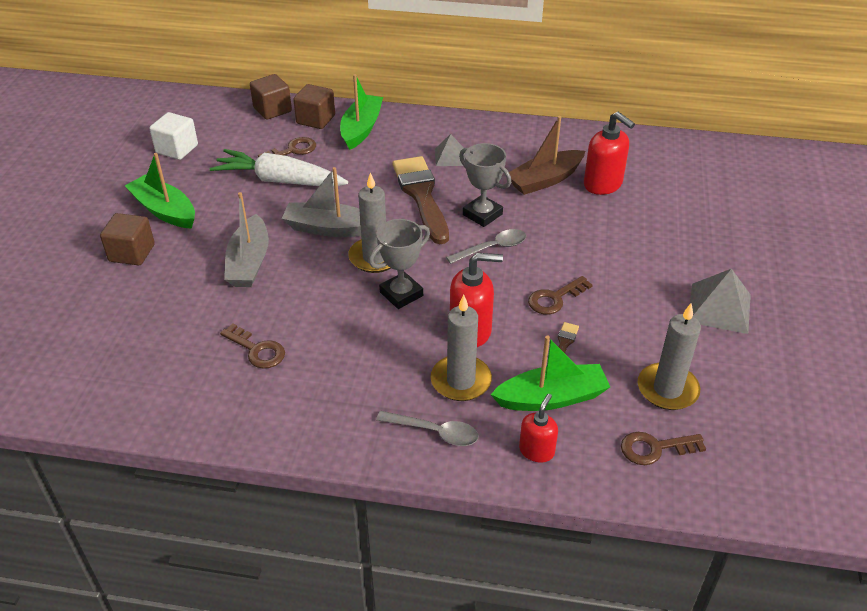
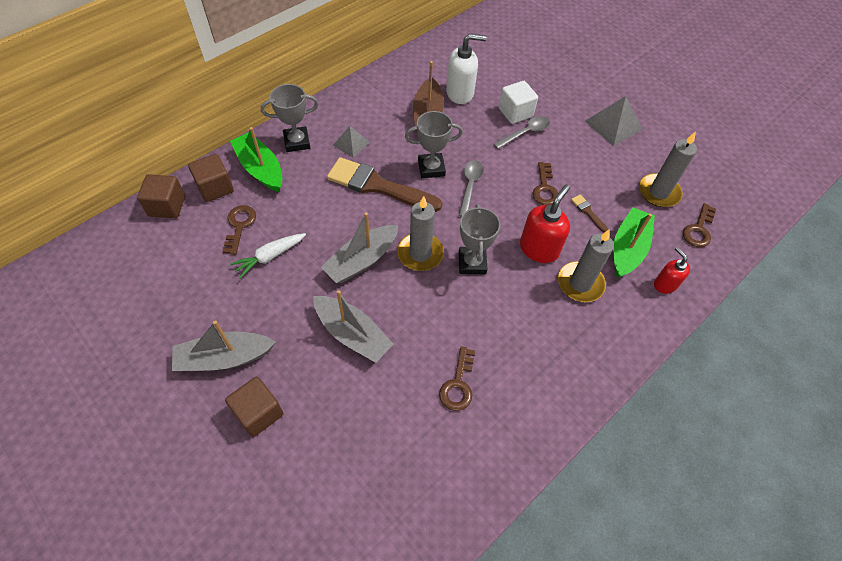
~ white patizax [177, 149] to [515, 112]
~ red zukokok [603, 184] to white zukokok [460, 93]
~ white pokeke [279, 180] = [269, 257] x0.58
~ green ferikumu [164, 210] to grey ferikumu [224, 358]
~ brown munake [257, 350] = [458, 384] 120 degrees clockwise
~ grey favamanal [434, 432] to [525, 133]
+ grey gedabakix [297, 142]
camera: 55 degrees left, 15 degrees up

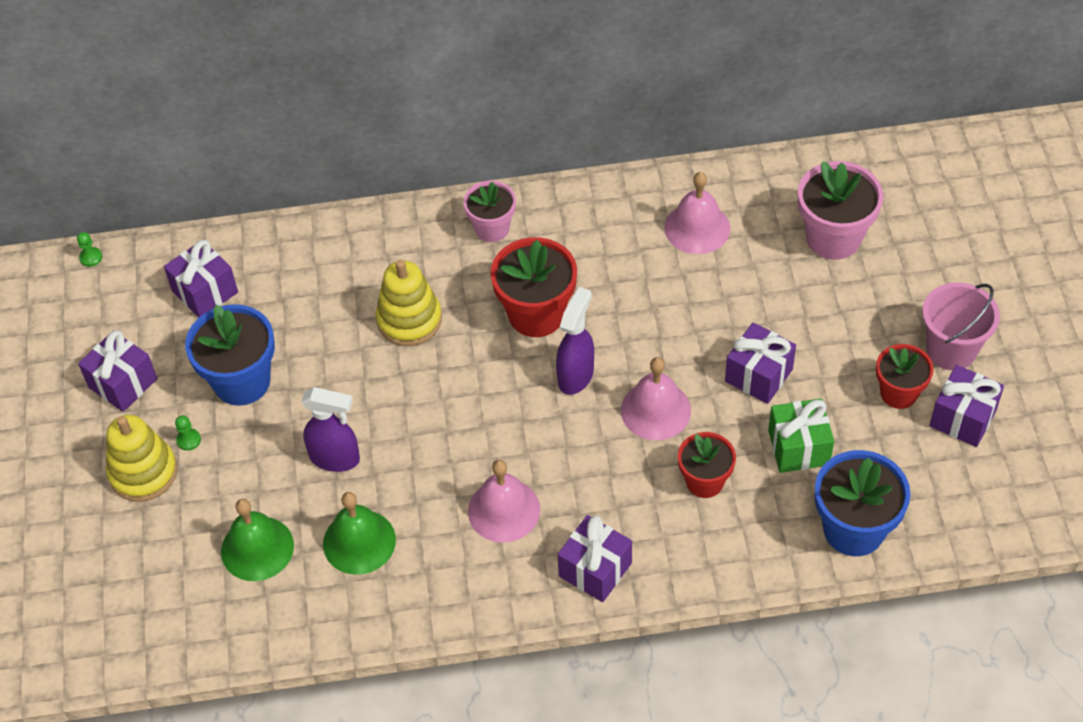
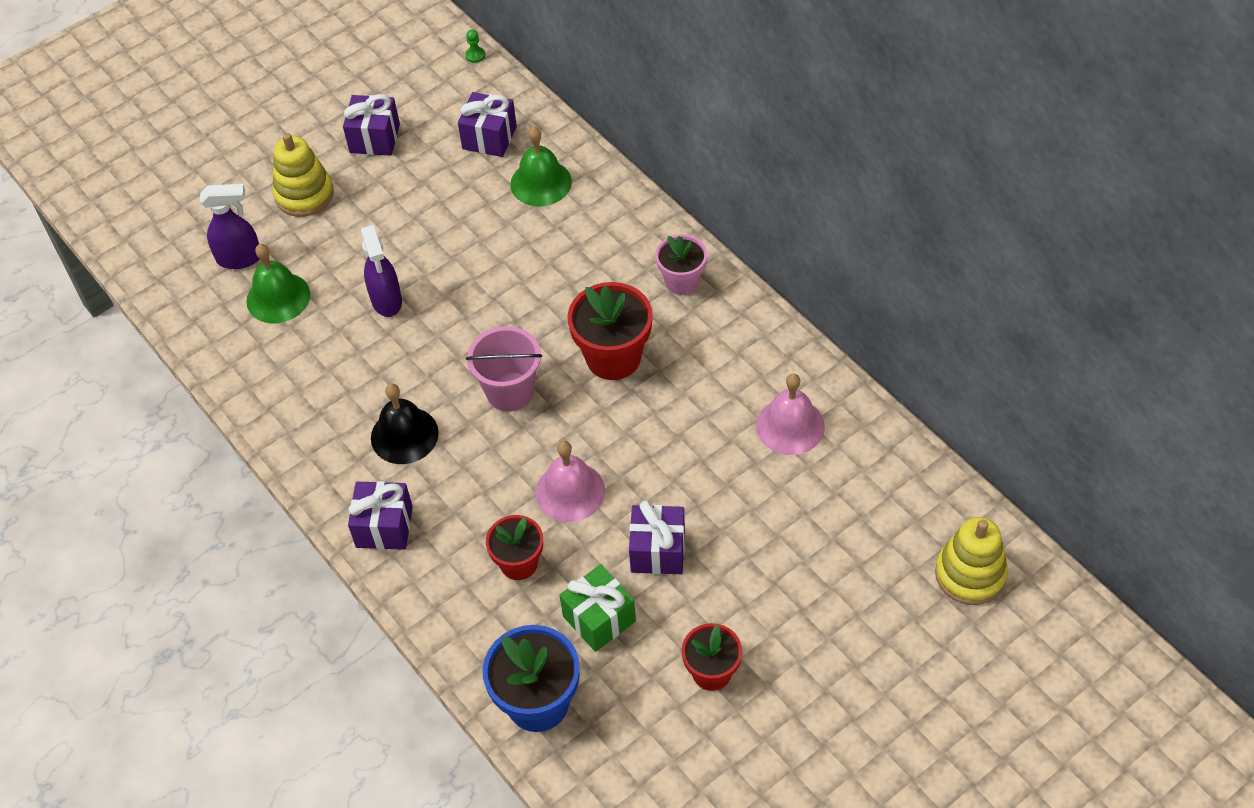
- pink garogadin [833, 238]
~ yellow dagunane [409, 320] to [970, 574]
~ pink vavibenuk [951, 350] to [510, 391]
~ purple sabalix [576, 375] to [240, 258]
- blue garogadin [242, 381]
- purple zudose [962, 418]
- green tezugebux [189, 440]
~ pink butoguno [504, 510] to black butoguno [404, 435]
~ green butoguno [359, 541] to [541, 183]
camera: 60 degrees right, 0 degrees up

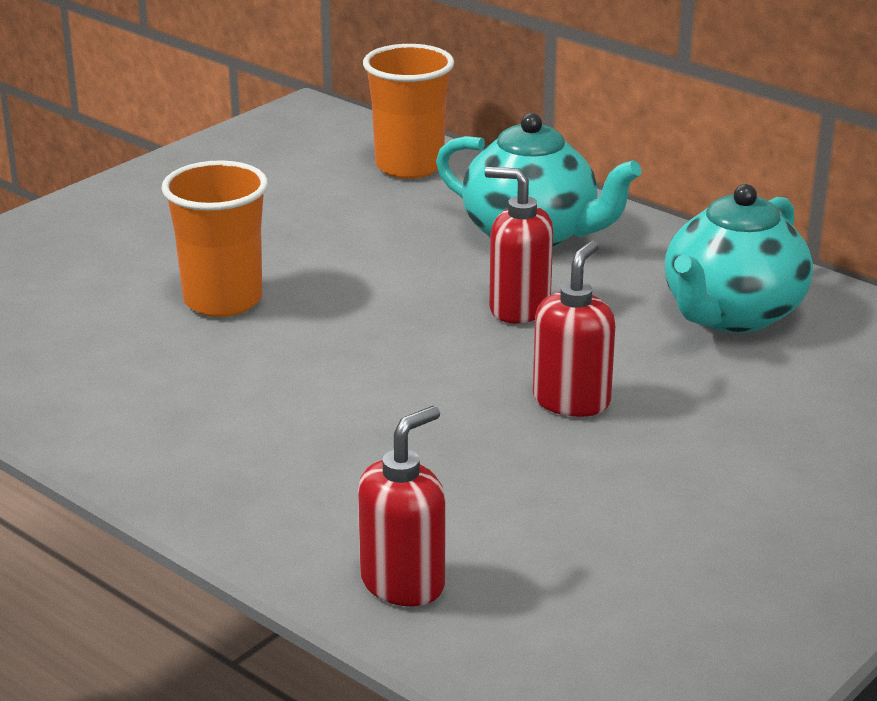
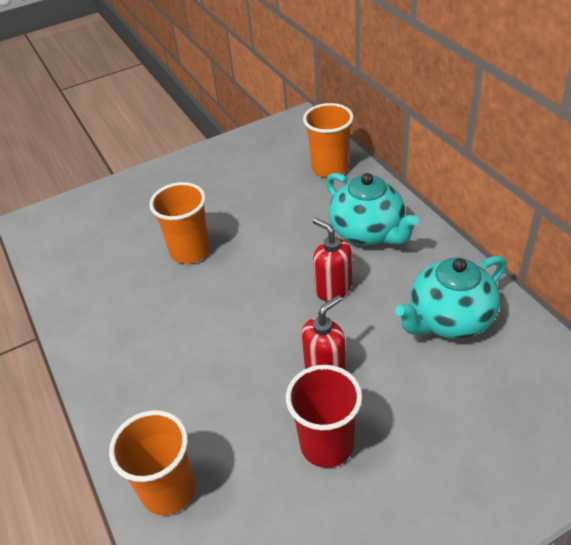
~ red zukokok [403, 583] to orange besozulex [168, 490]
+ red besozulex [327, 445]
camera: 25 degrees right, 15 degrees up

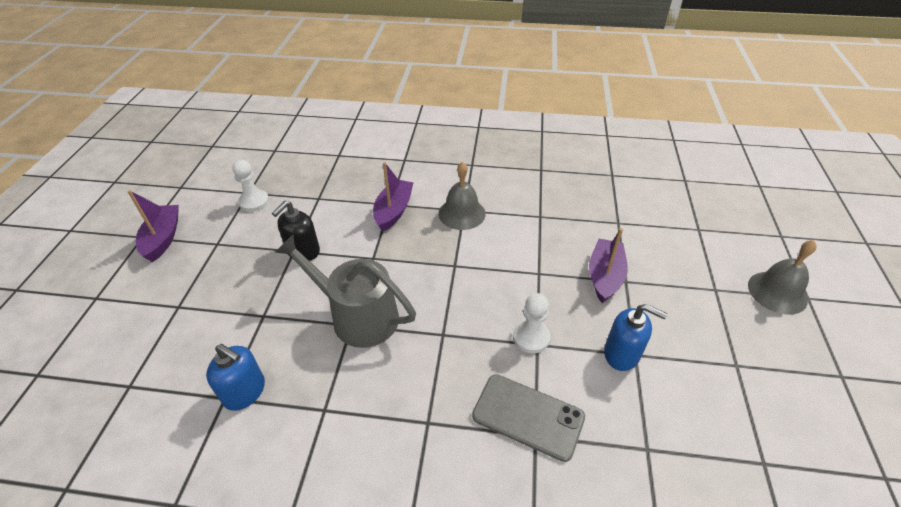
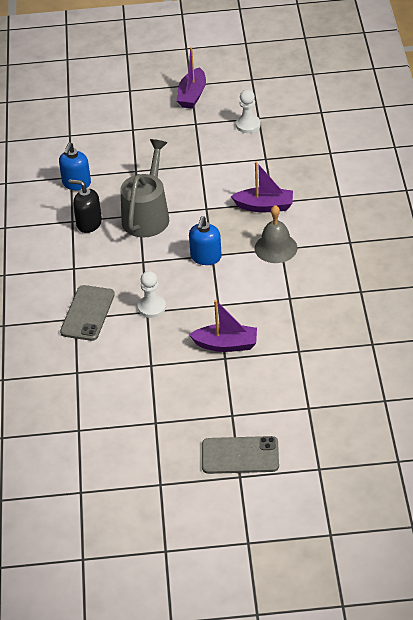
~ purple ferikumu [163, 238] = [192, 95] 120 degrees clockwise
~ black zukokok [303, 251] to [89, 223]
~ grey butoguno [777, 292] to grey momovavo [240, 455]
~ blue zukokok [622, 354] to [206, 257]
camera: 80 degrees right, 0 degrees up

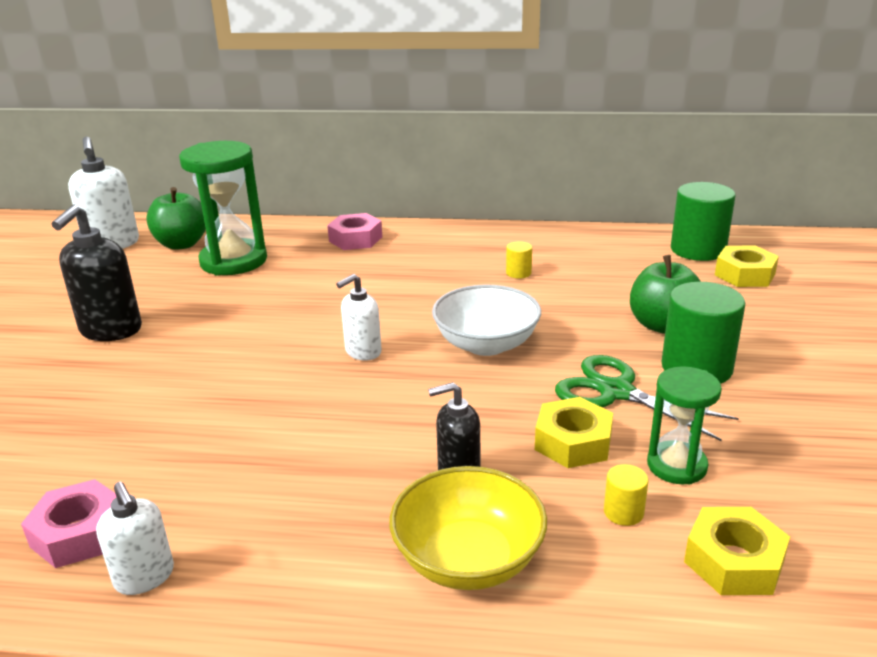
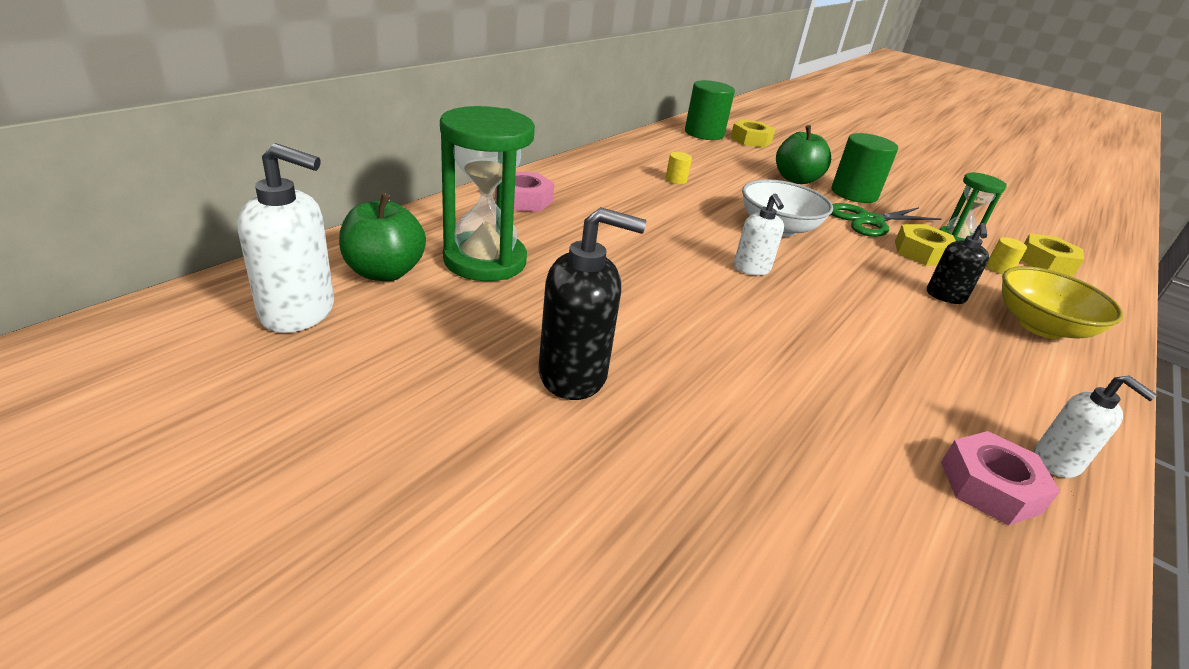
~ black zukokok [110, 330] = [573, 375] 45 degrees counterclockwise
~ white zukokok [144, 577] = [1057, 462] 60 degrees clockwise
camera: 65 degrees left, 5 degrees up

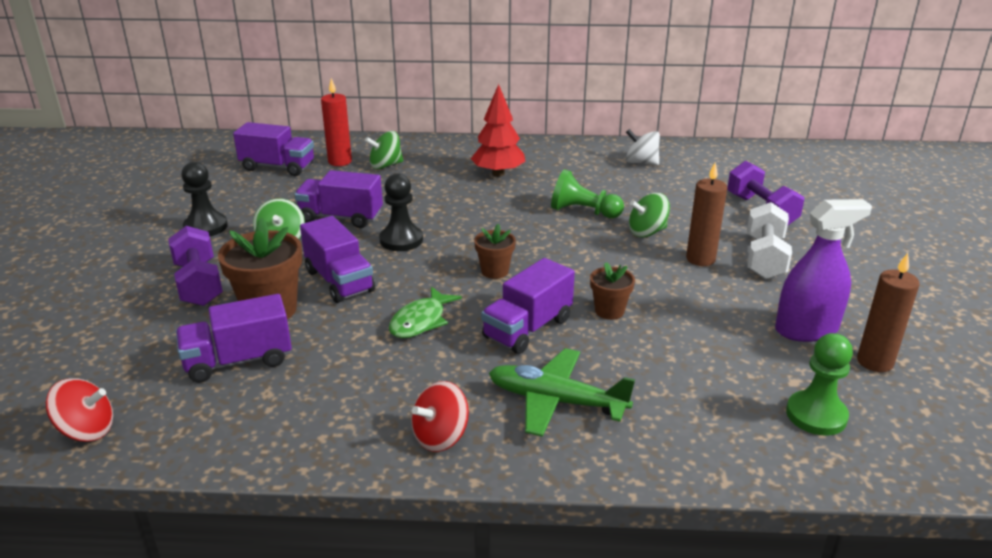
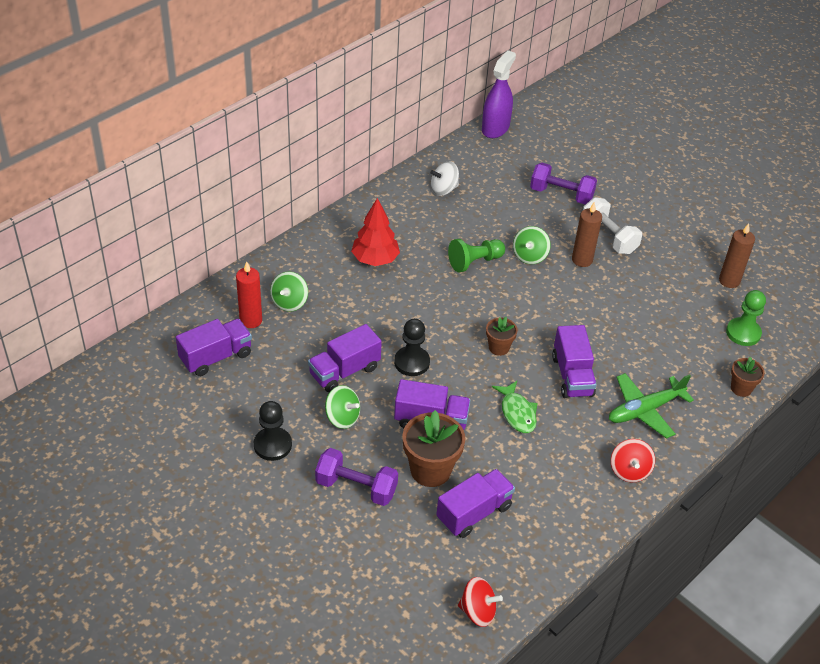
~ purple sabalix [806, 329] to [495, 128]
~ brown garogadin [609, 311] to [741, 388]
~ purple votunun [238, 361] = [474, 513] 150 degrees counterclockwise
~ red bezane [87, 430] = [478, 611] 60 degrees clockwise
camera: 50 degrees left, 15 degrees up

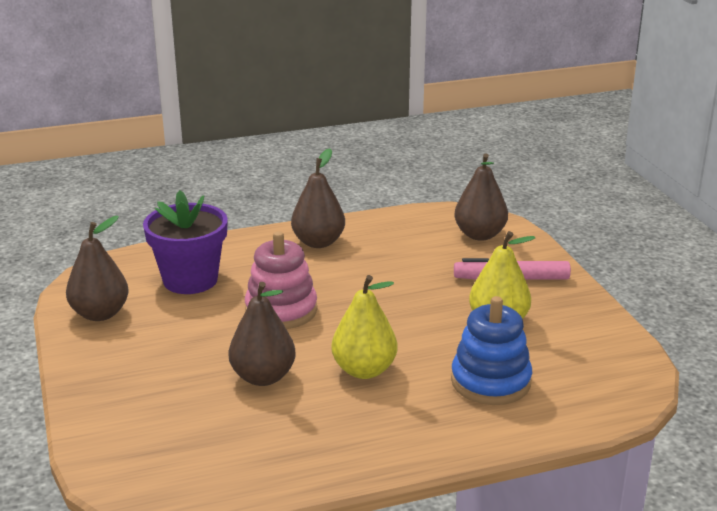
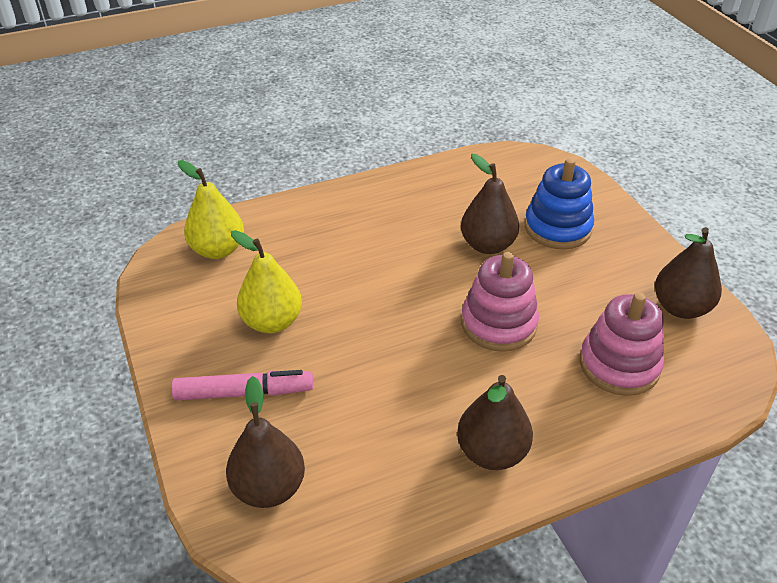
~ purple garogadin [190, 280] to pink dagunane [619, 365]
~ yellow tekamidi [364, 370] to [217, 250]
~ blue dagunane [490, 382] to [557, 228]
camera: 175 degrees right, 15 degrees up

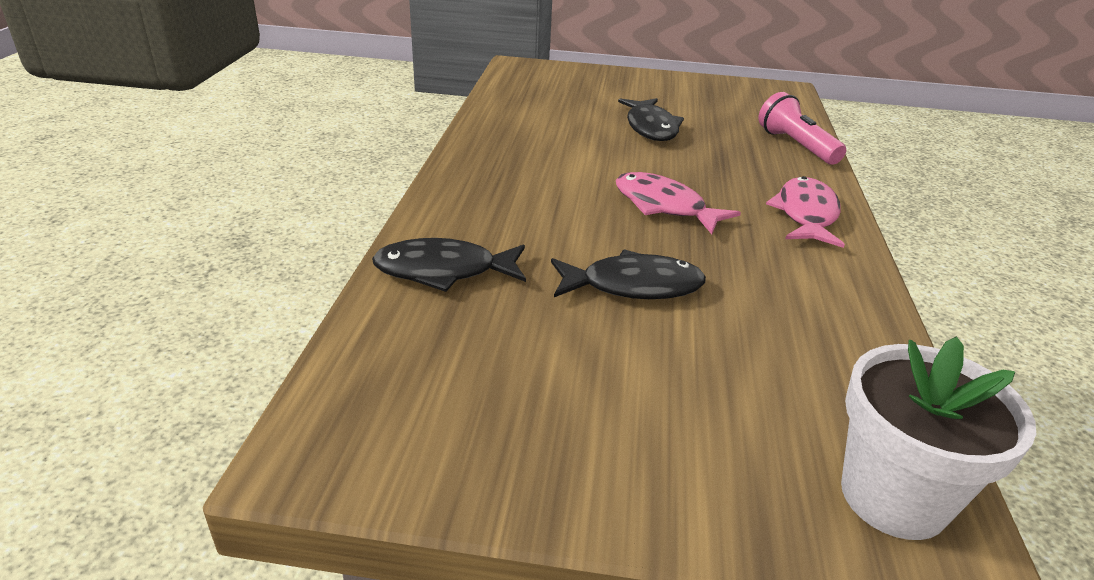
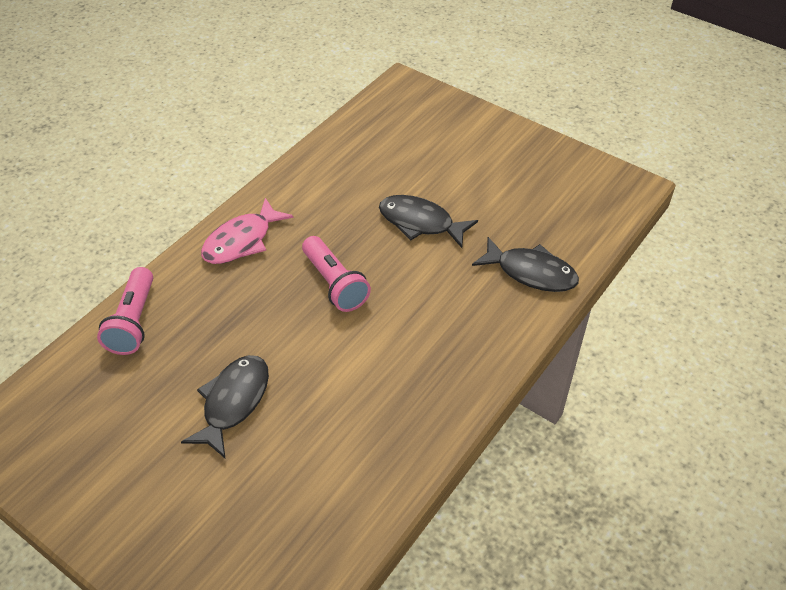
~ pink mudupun [664, 206] to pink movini [334, 284]
- white garogadin [893, 497]
camera: 150 degrees left, 15 degrees up

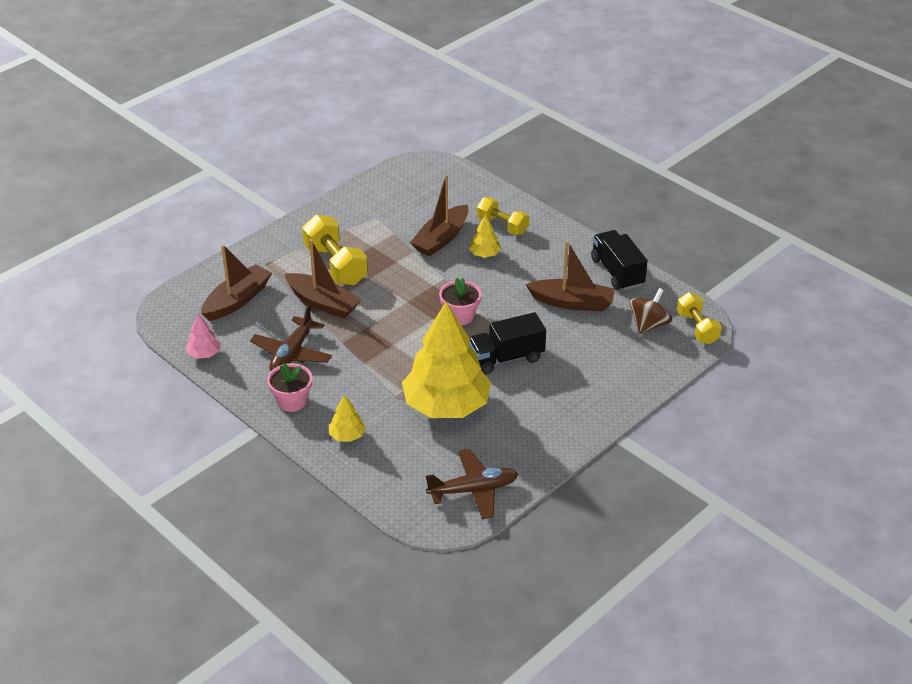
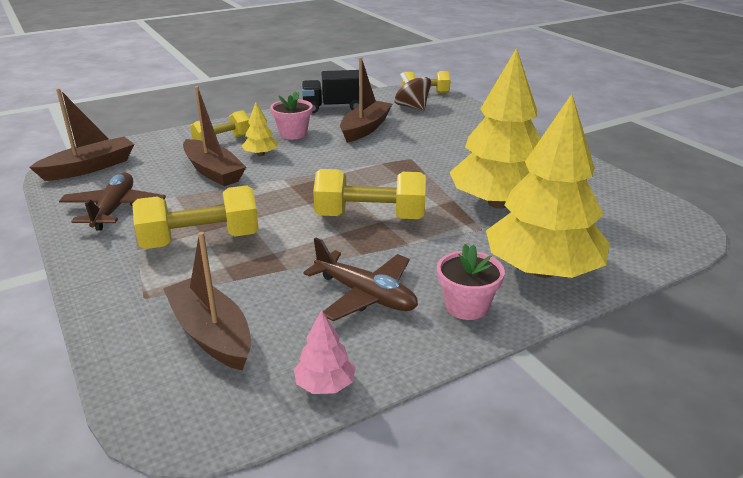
~ brown ferikumu [323, 303] to [90, 168]
~ pink garogadin [460, 316] to [293, 134]
- black votunun [506, 358]
~ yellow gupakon [347, 436] = [542, 270] x2.44
~ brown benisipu [473, 490] to [114, 209]
+ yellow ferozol [370, 217]
camera: 75 degrees left, 10 degrees down

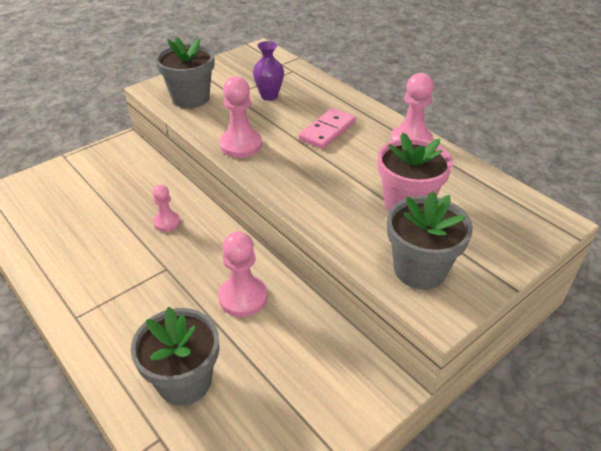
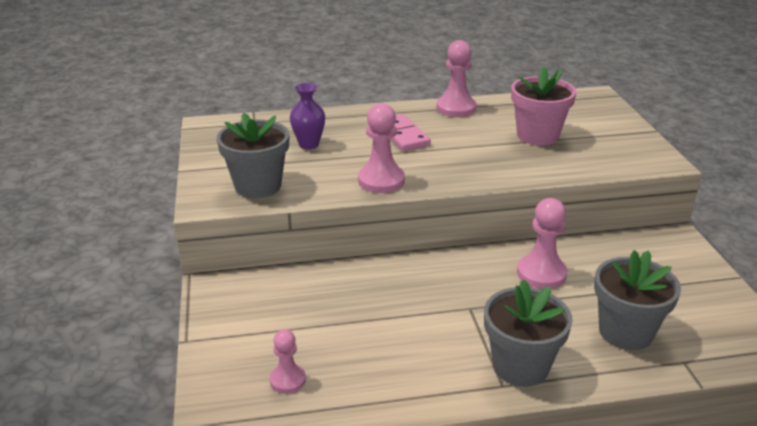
~ pink tezugebux [167, 222] to [287, 380]
~ grey garogadin [419, 269] to [520, 366]
camera: 60 degrees left, 10 degrees down

